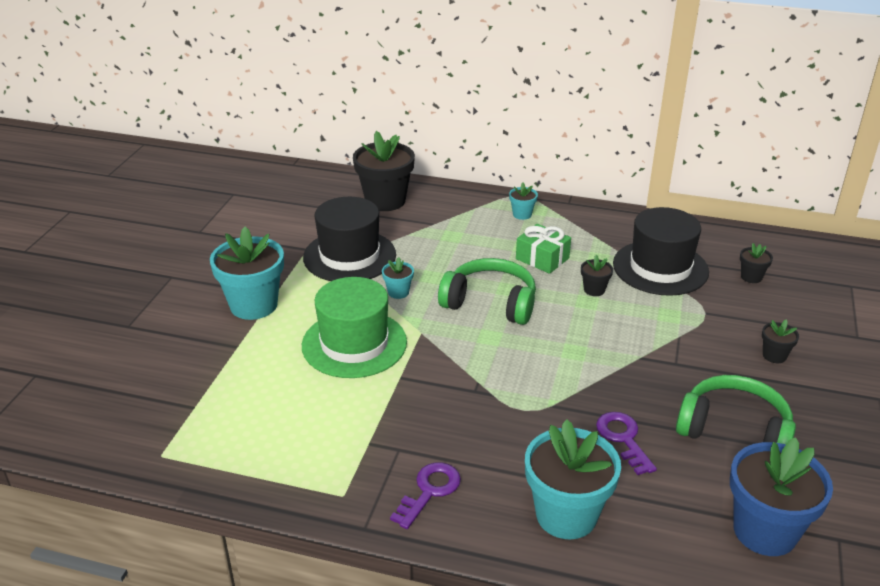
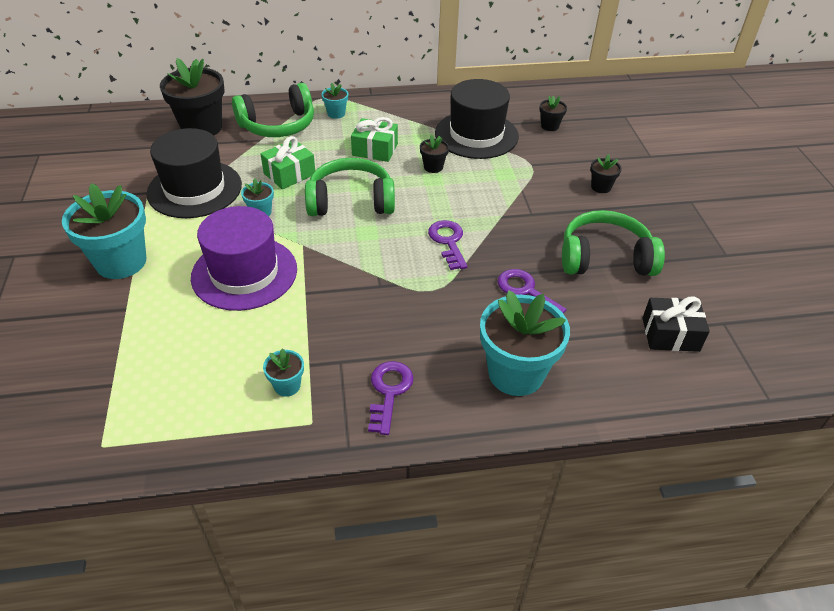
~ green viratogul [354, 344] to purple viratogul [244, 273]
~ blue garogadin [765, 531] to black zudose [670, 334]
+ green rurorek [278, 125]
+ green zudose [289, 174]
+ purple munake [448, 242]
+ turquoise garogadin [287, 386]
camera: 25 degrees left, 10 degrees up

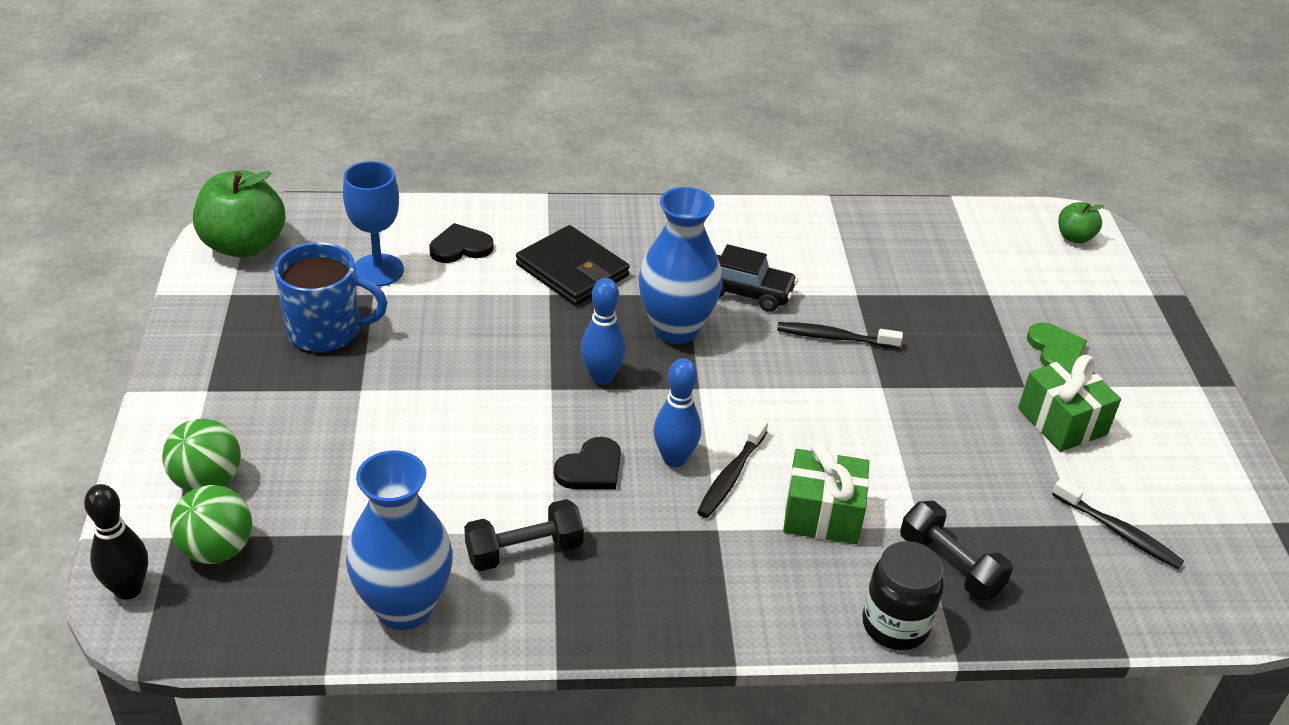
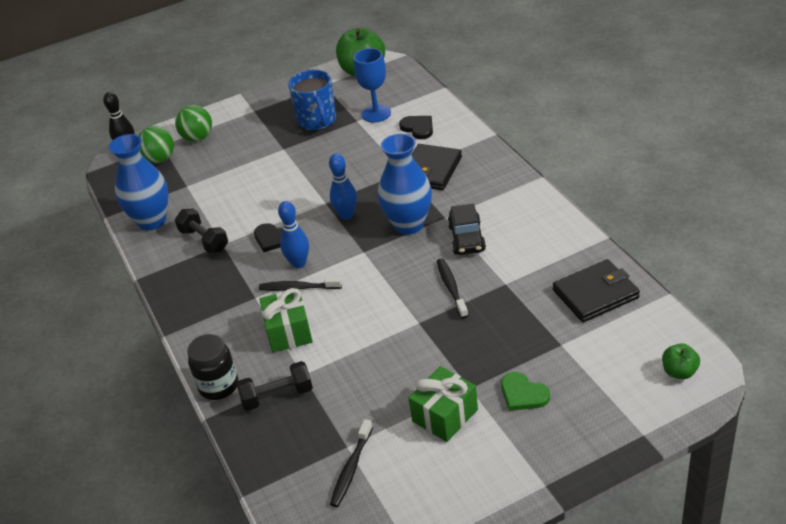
~ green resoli [1055, 350] = [523, 394] 75 degrees clockwise
~ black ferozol [950, 565] = [277, 396] 45 degrees clockwise
+ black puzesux [595, 294]
camera: 75 degrees right, 0 degrees up

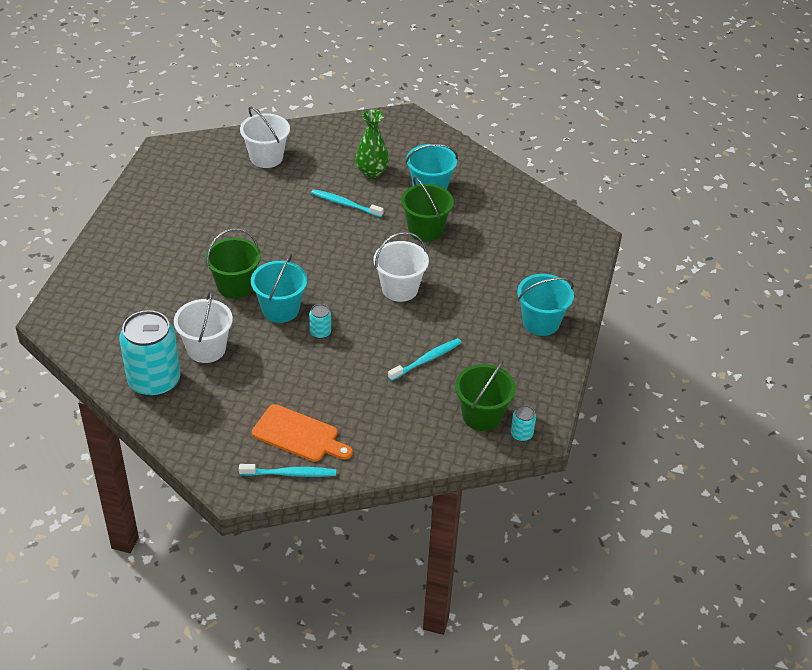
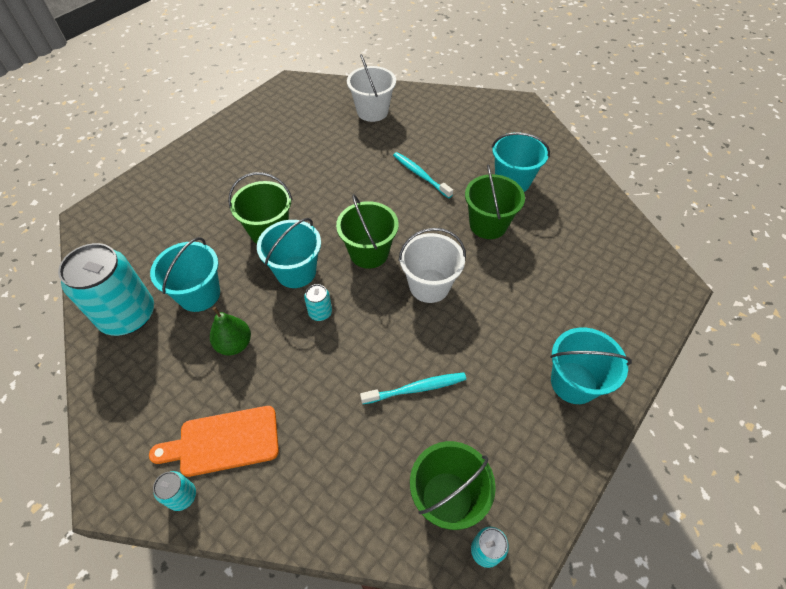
- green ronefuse [371, 172]
~ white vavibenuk [206, 349] to turquoise vavibenuk [199, 294]
~ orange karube [299, 435] = [223, 441] 120 degrees clockwise
~ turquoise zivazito [290, 474] to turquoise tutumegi [182, 496]
+ green vavibenuk [369, 253]
+ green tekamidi [234, 344]
camera: 25 degrees right, 10 degrees up

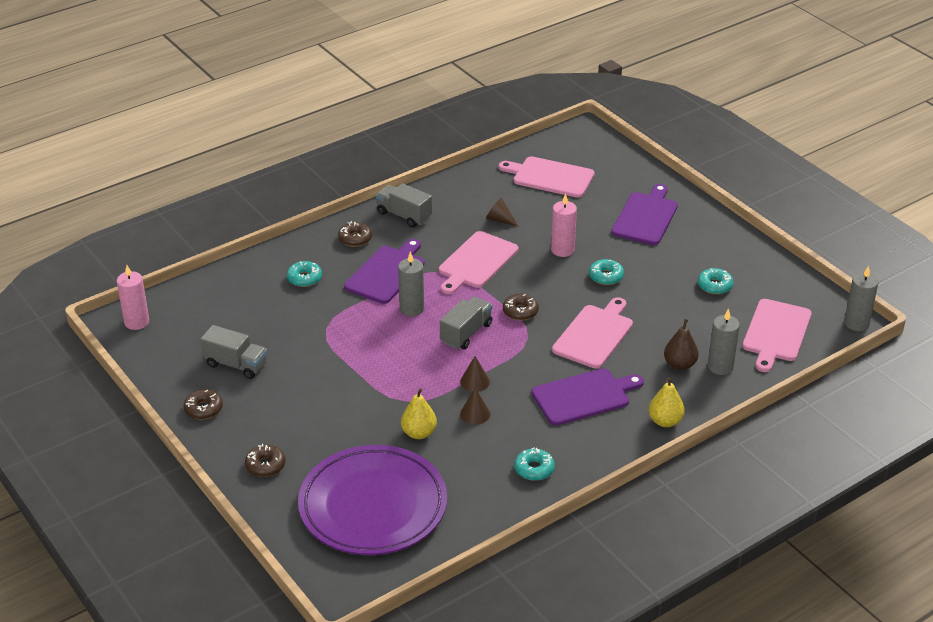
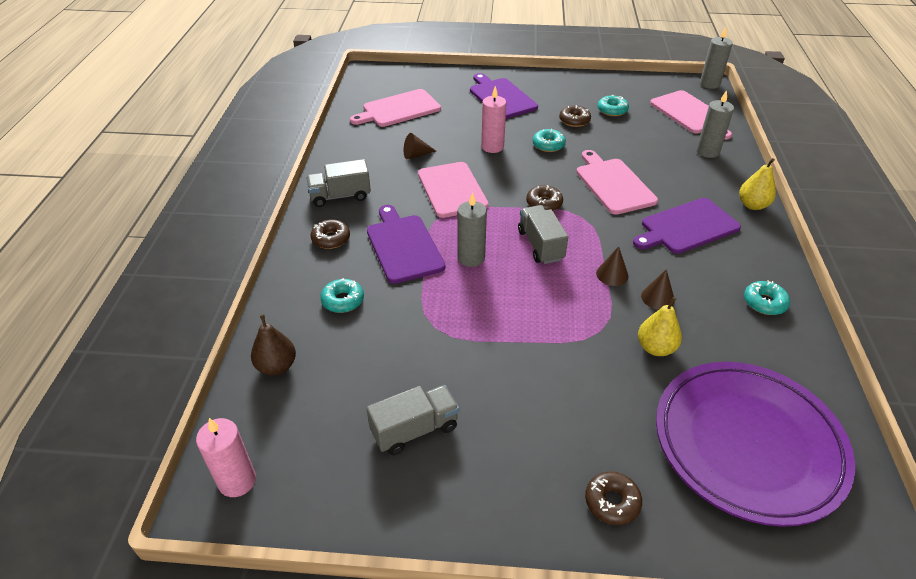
~ brown tekamidi [679, 365] to [277, 366]
~ purple karube [584, 396] = [687, 227] 135 degrees counterclockwise
~ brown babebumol [203, 409] to [574, 120]
camera: 50 degrees left, 5 degrees up

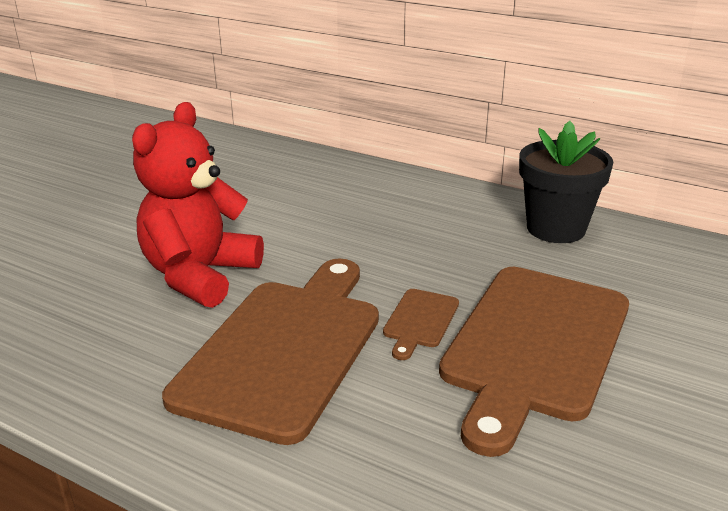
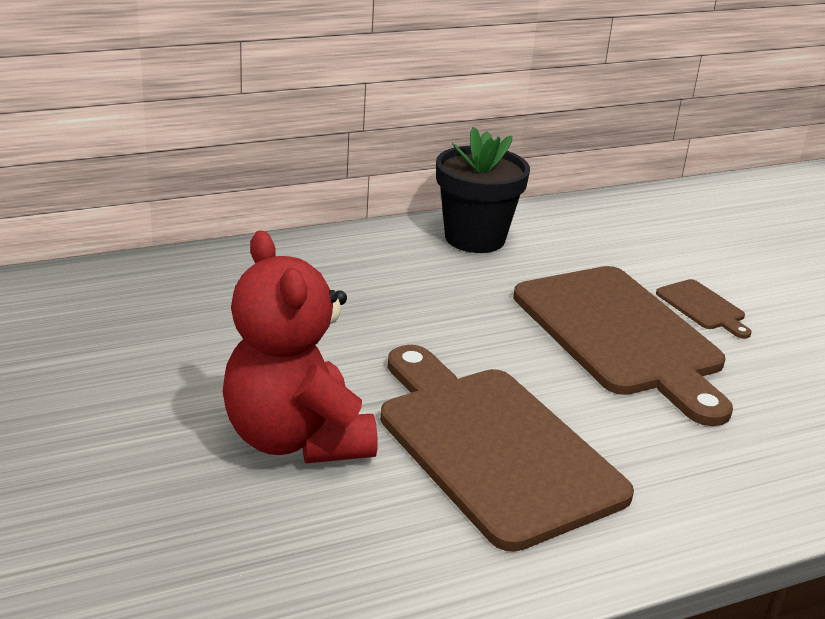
~ brown karube [420, 321] to [703, 307]
camera: 55 degrees left, 0 degrees up

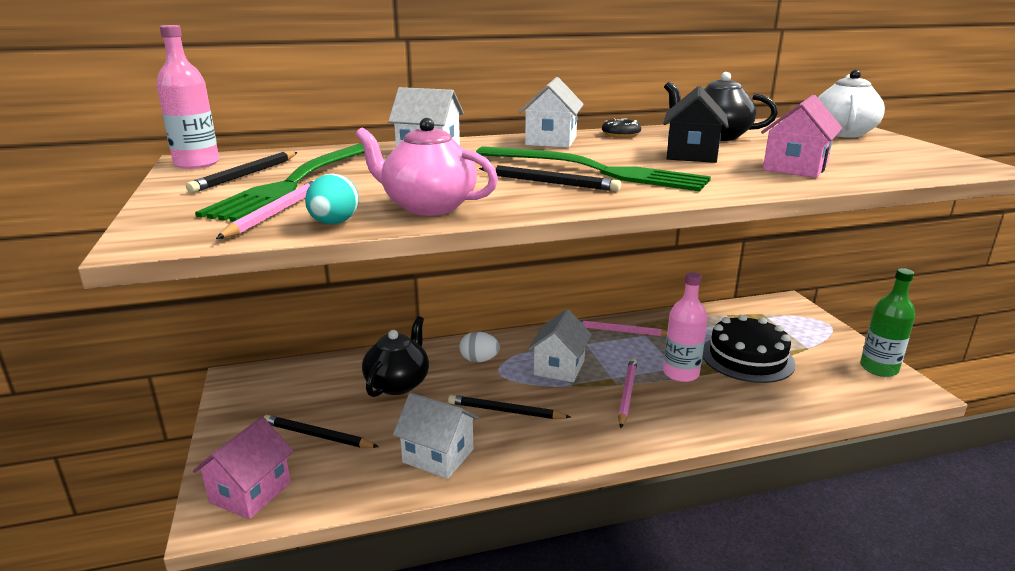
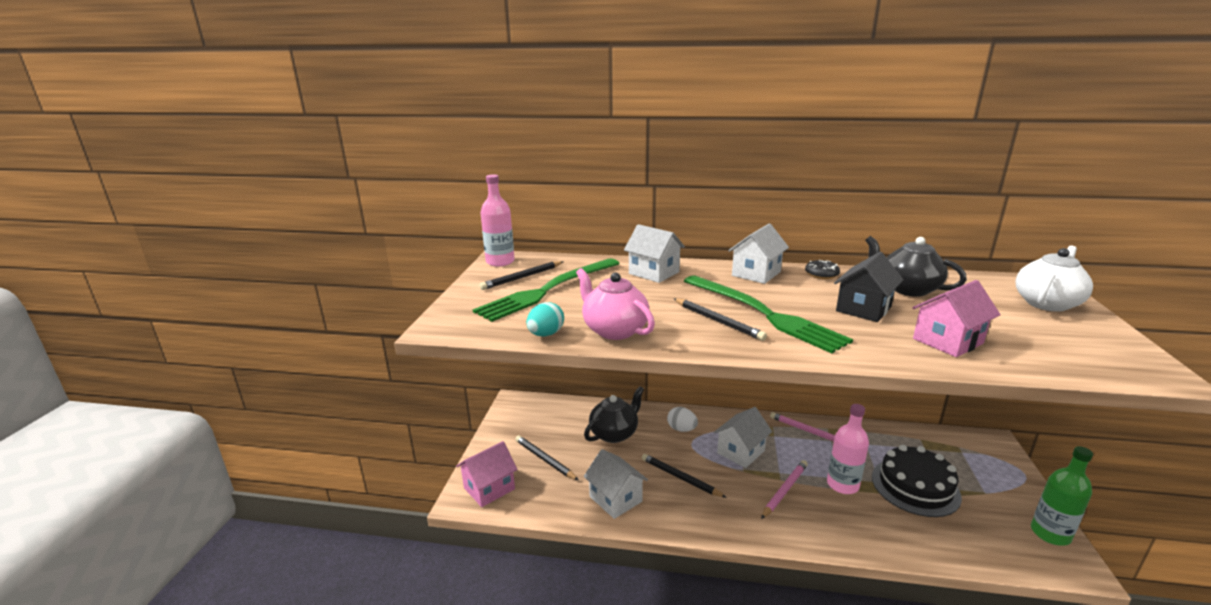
- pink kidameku [276, 213]
camera: 25 degrees right, 0 degrees up

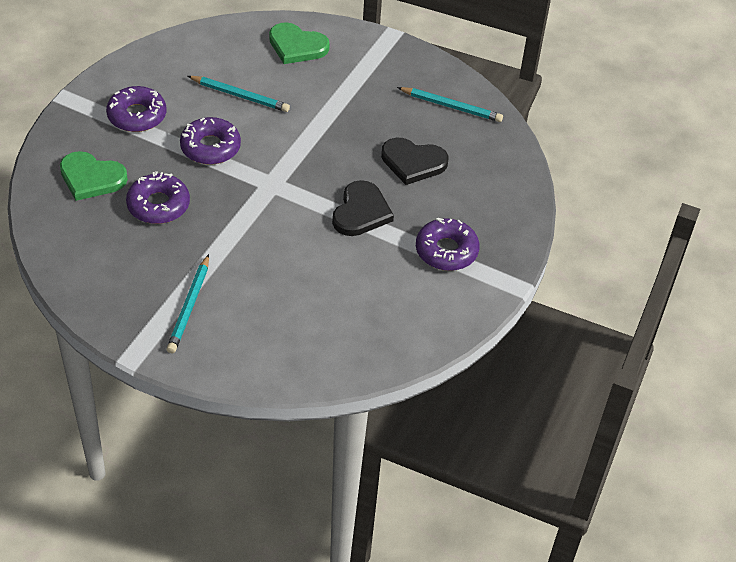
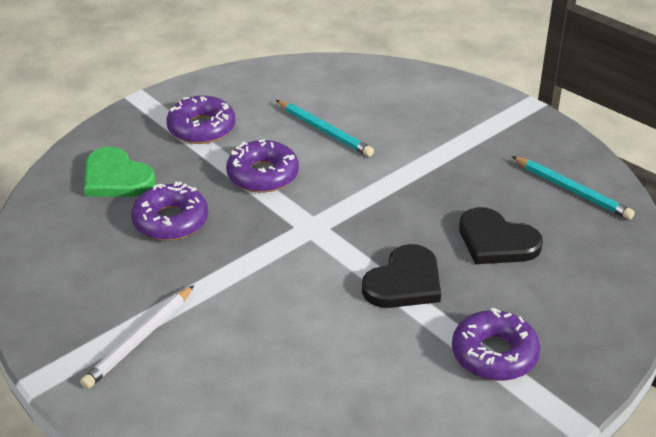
- green resoli [297, 46]
~ turquoise kidameku [189, 307] to white kidameku [139, 340]
camera: 25 degrees right, 10 degrees down

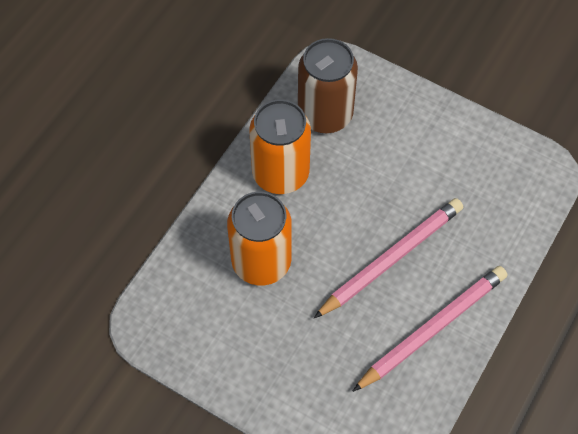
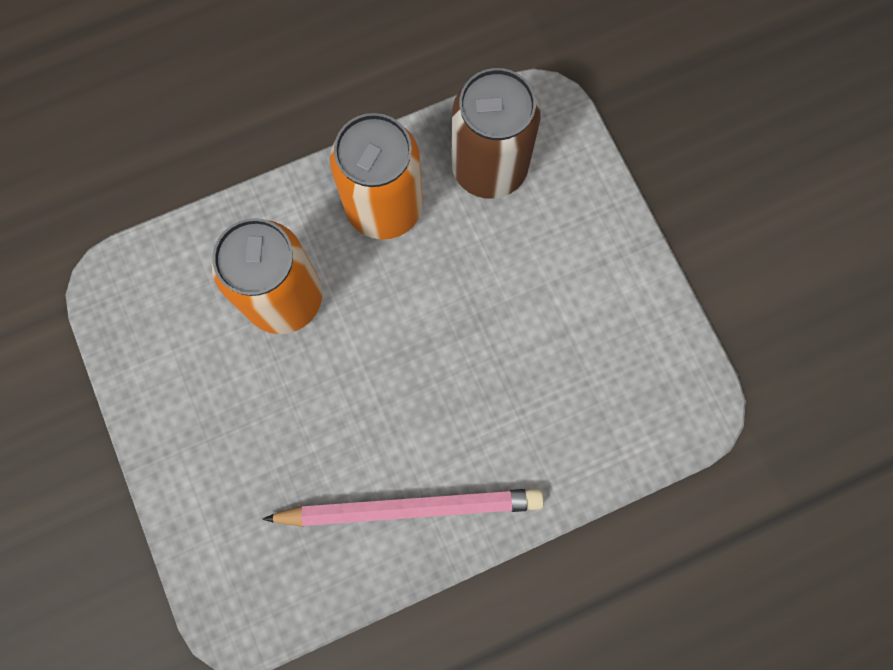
- pink kidameku [391, 258]
camera: 35 degrees right, 15 degrees up

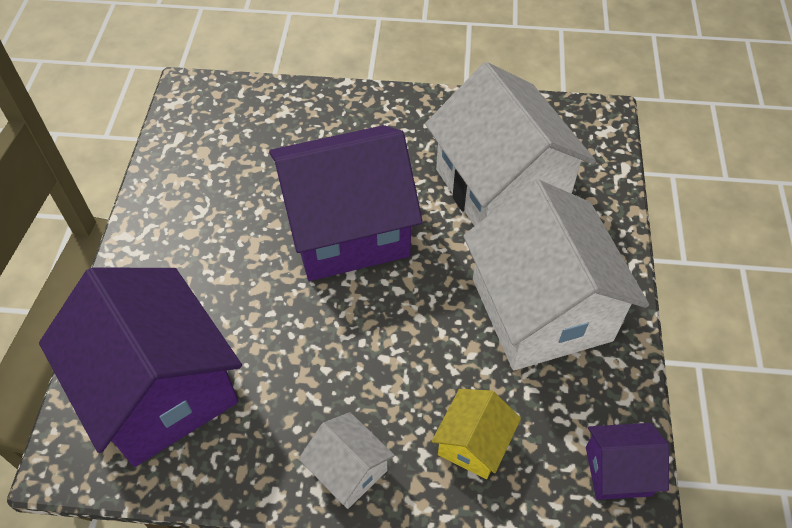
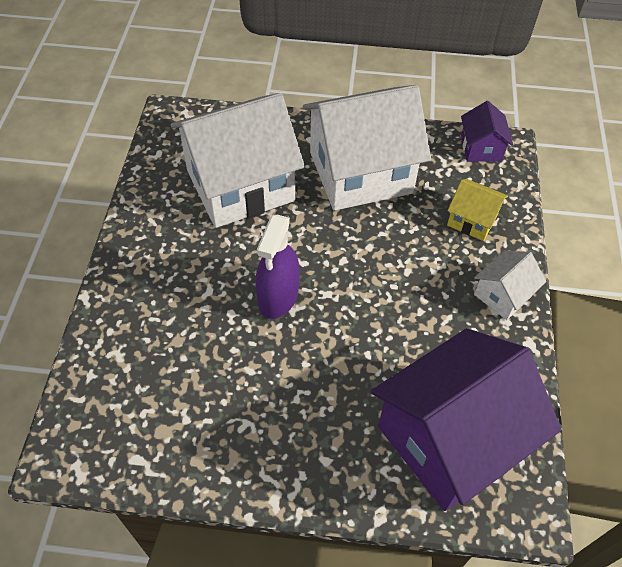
~ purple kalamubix [347, 229] to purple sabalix [278, 296]
camera: 90 degrees left, 0 degrees up

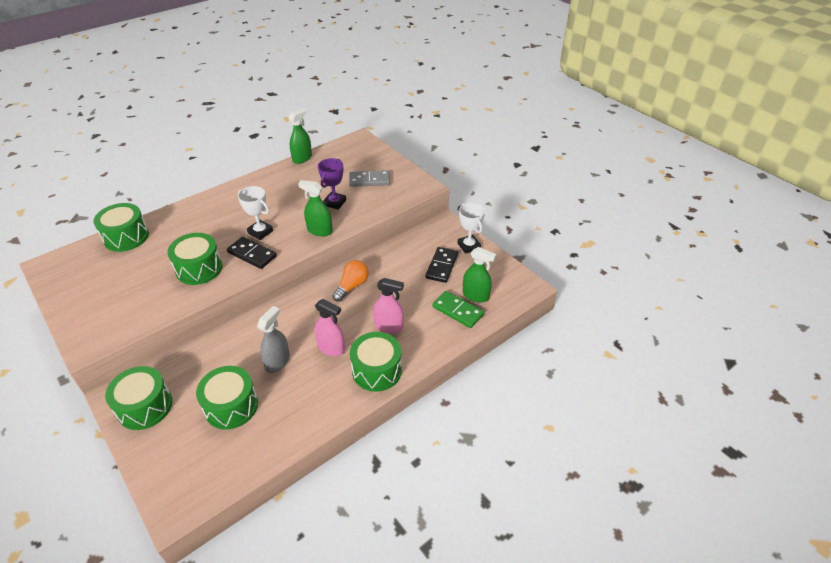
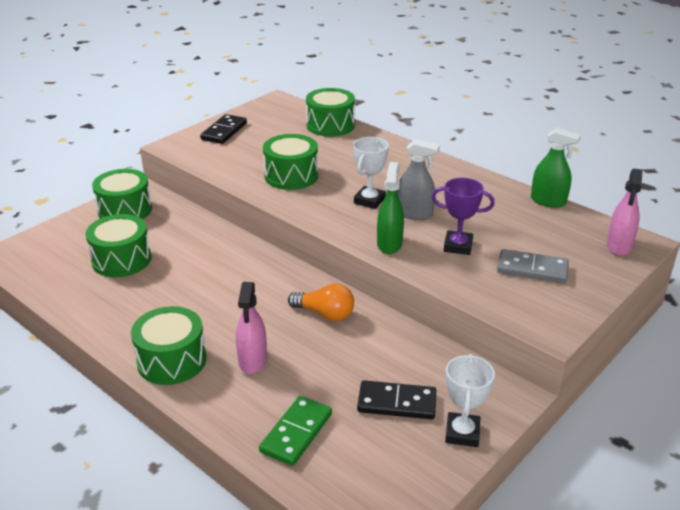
~ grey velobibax [369, 180] = [532, 269] 60 degrees counterclockwise
~ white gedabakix [469, 246] = [462, 433] 45 degrees counterclockwise
~ black velobibax [252, 254] to [224, 131]
- green sabalix [475, 295]
~ pink sabalix [331, 348] to [619, 246]
~ grey sabalix [277, 362] to [414, 214]
camera: 80 degrees right, 10 degrees down

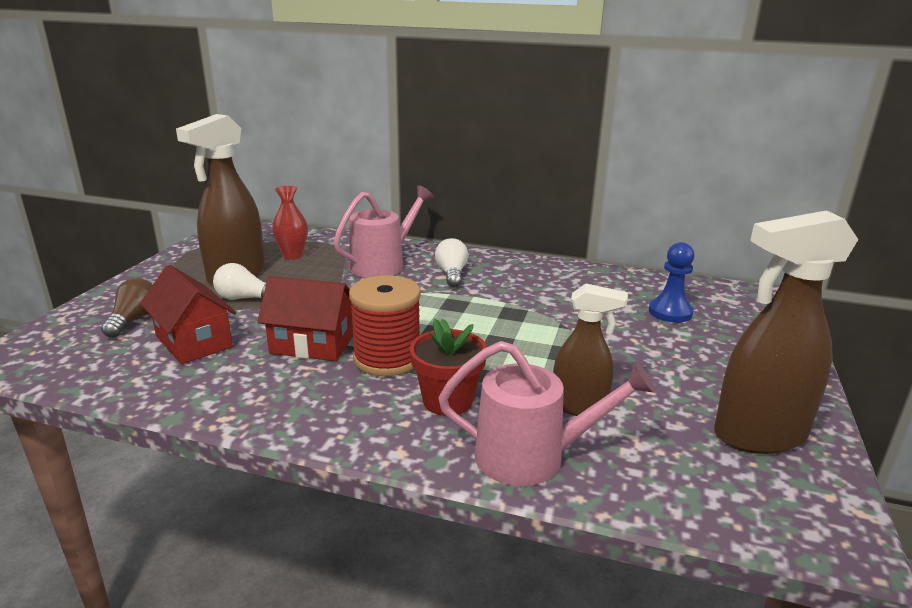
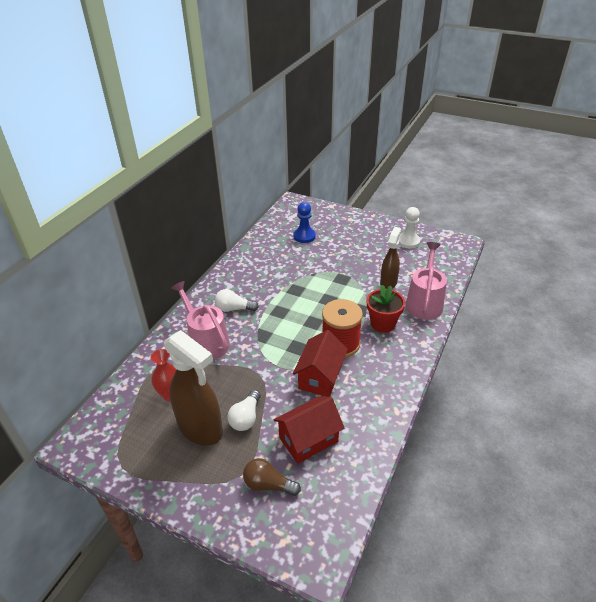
~ brown sabalix [758, 435] to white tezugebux [408, 241]
camera: 80 degrees left, 15 degrees up

